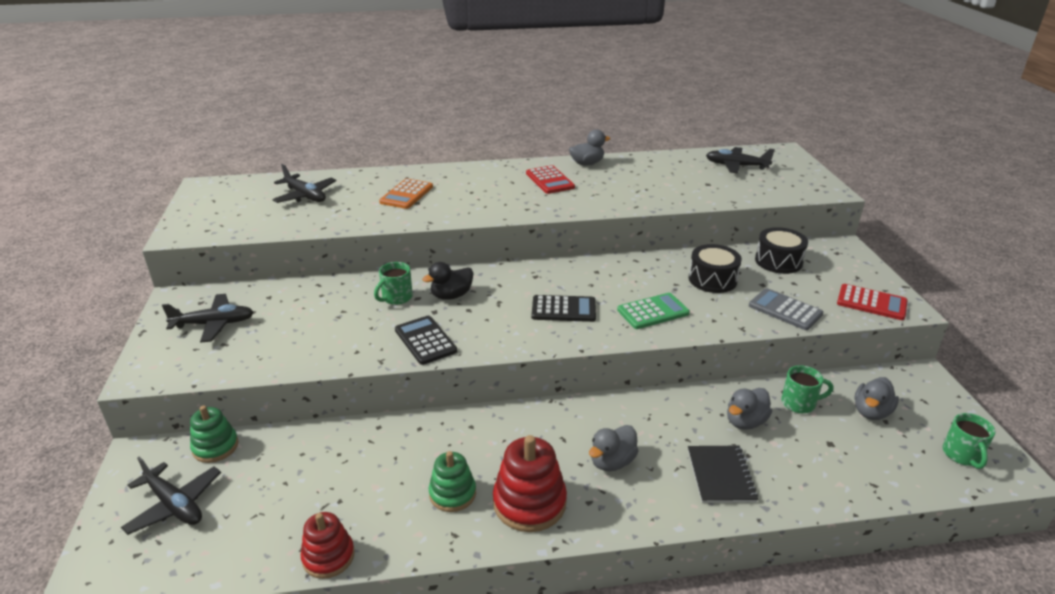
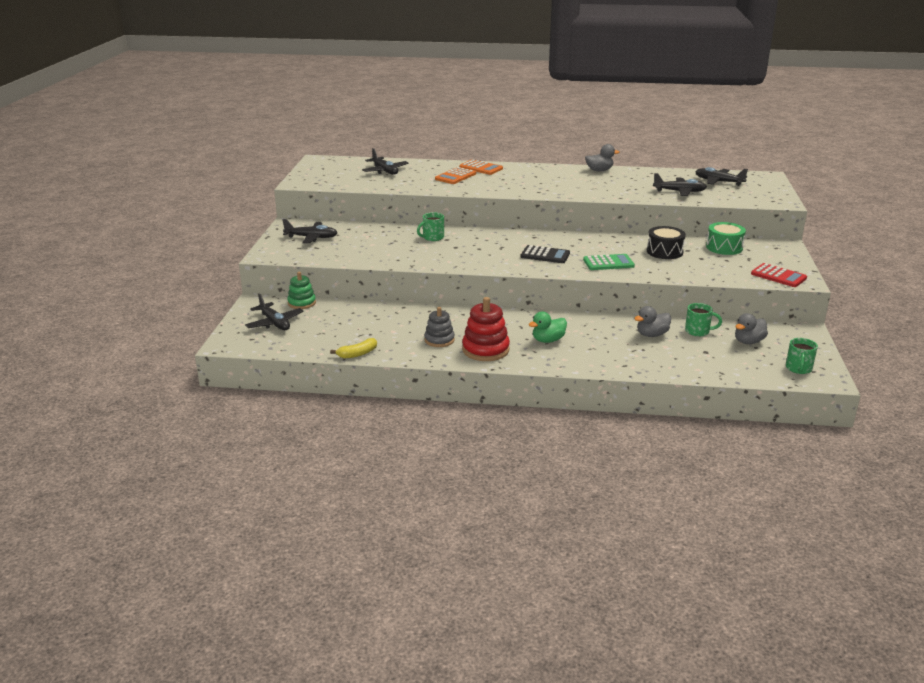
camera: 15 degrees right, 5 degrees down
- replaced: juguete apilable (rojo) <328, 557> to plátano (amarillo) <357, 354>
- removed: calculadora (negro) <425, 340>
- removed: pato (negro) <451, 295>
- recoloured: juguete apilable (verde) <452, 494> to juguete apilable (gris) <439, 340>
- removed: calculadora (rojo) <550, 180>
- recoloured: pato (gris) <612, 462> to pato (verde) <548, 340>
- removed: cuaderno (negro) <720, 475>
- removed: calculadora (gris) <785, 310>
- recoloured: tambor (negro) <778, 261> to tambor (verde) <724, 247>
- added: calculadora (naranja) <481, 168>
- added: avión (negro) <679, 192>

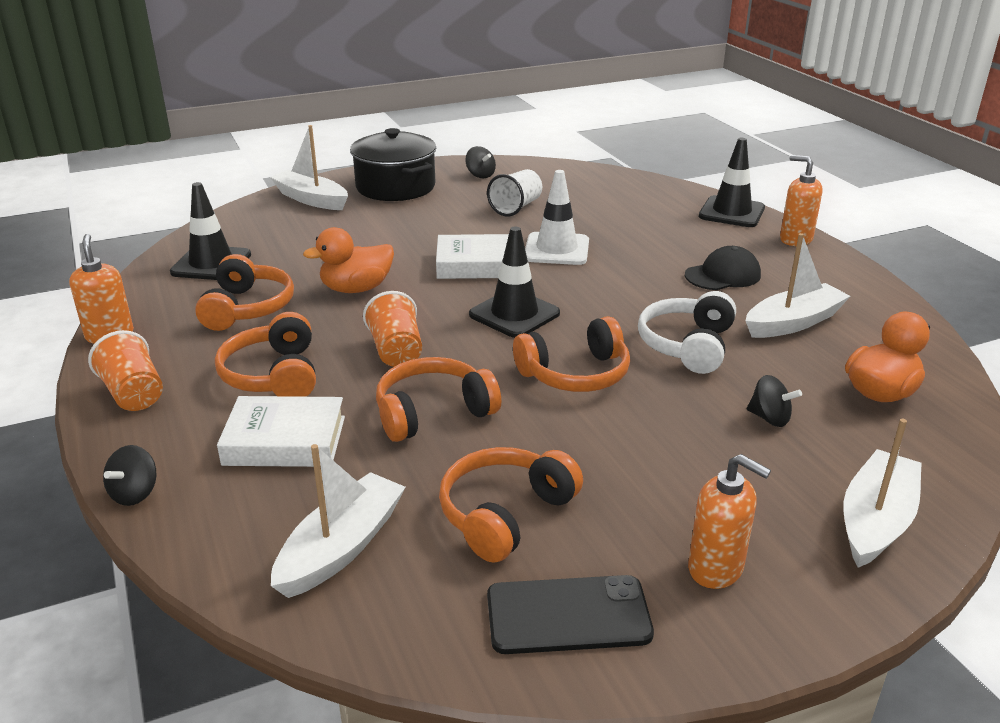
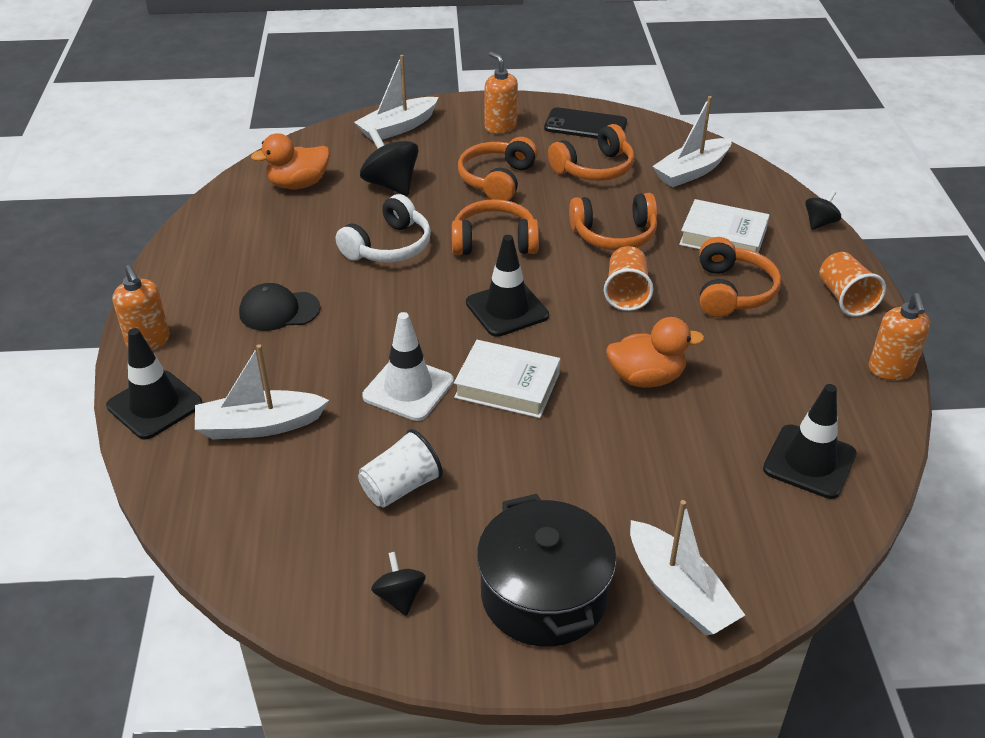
camera: 160 degrees left, 10 degrees up
- moved: auriculares (naranja) <247, 308> to <497, 180>
- moved: barco (blanco) <793, 322> to <259, 426>
- resized: peonza (negro) <769, 418> = <391, 184> x1.75

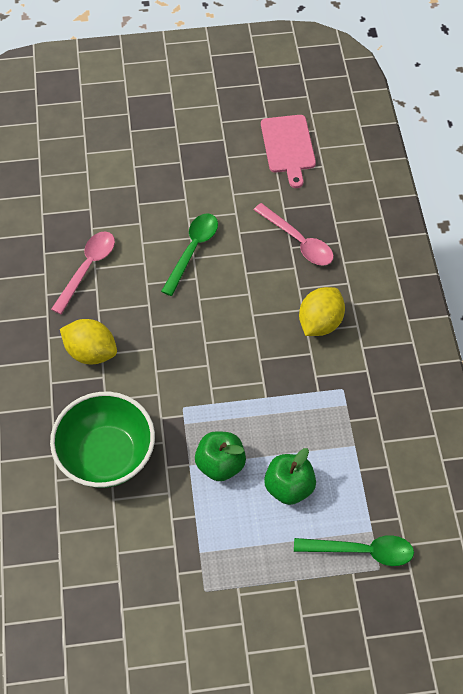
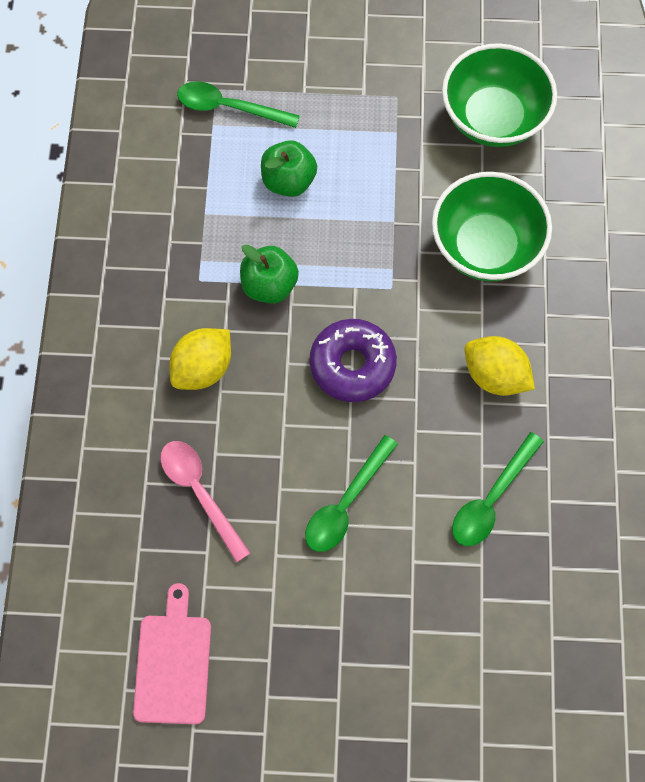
camera: 170 degrees left, 10 degrees up
- recoloured: cuchara (rosa) <87, 268> to cuchara (verde) <491, 498>
- moved: manzana (verde) <220, 464> to <269, 285>
- added: rosquilla (morado) <352, 365>
- added: cuenco (verde) <493, 118>

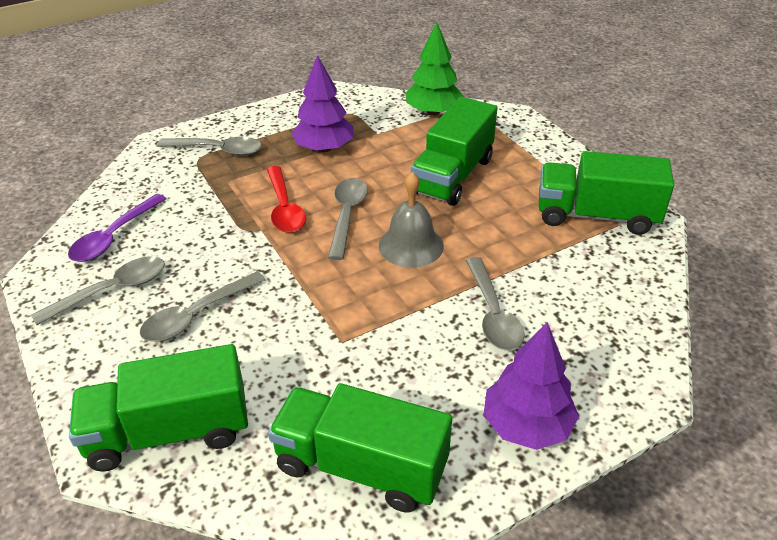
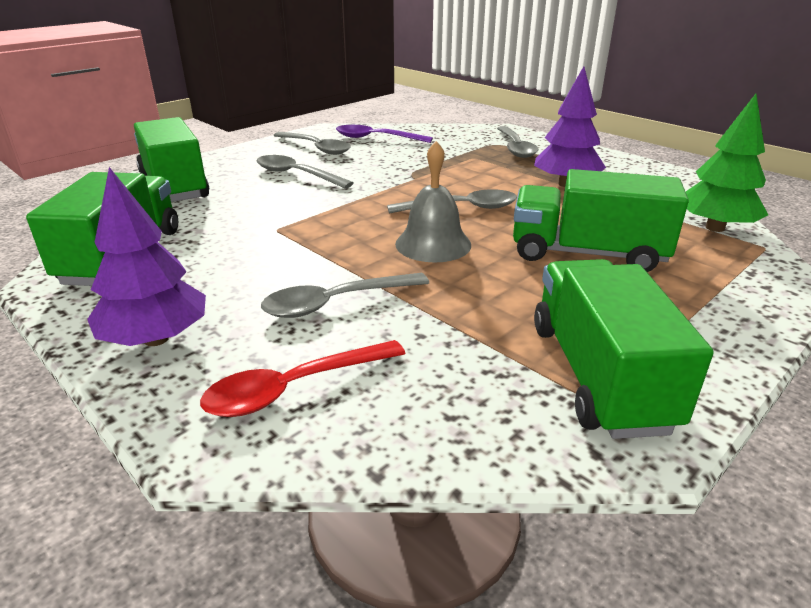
camera: 75 degrees right, 10 degrees down
- moved: cuchara (rojo) <284, 208> to <294, 388>

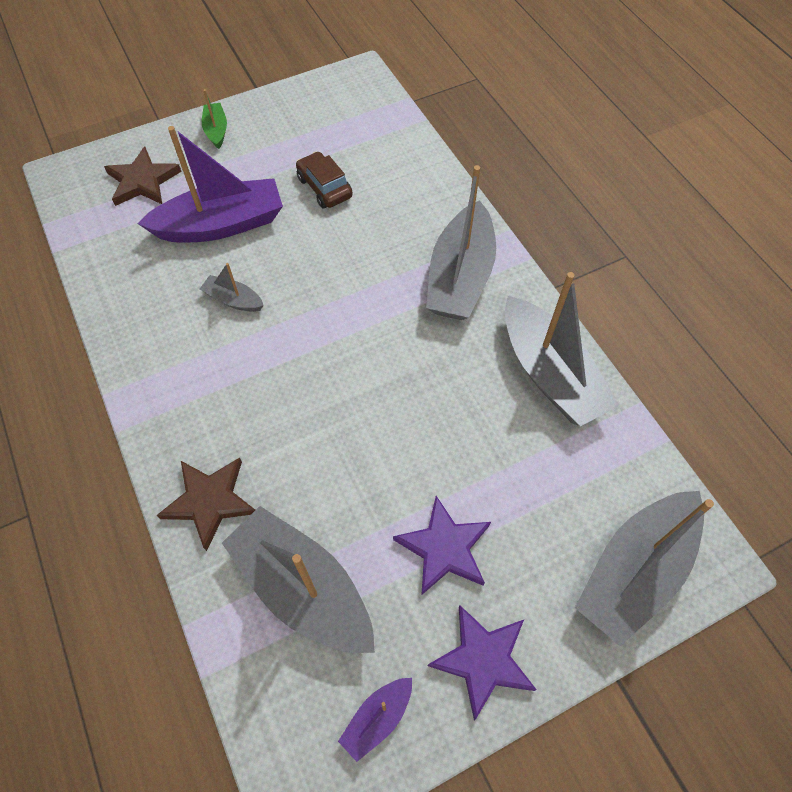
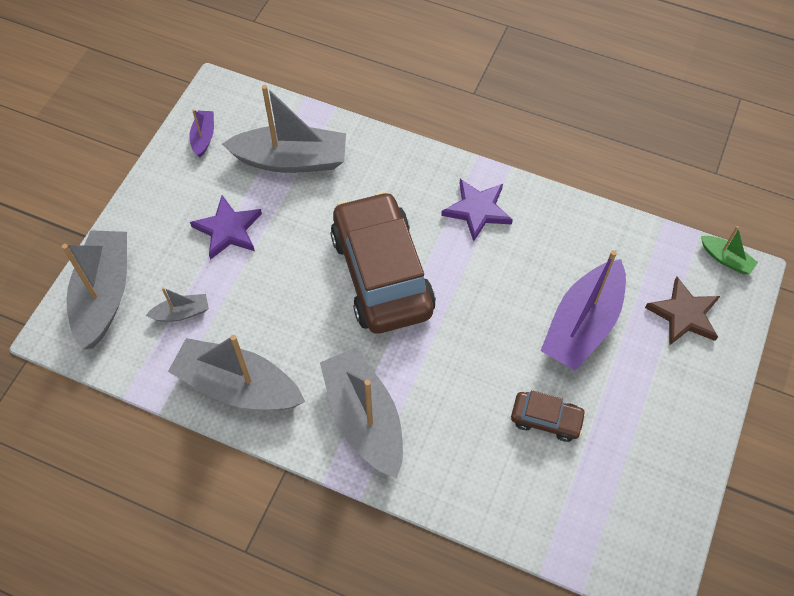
camera: 140 degrees right, 0 degrees up
- removed: estrella (marrón) <210, 501>
- moved: barco (gris) <233, 300> to <181, 313>
- moved: barco (verde) <216, 130> to <726, 259>
- moved: estrella (morado) <483, 660> to <477, 210>
- added: coche (marrón) <381, 274>

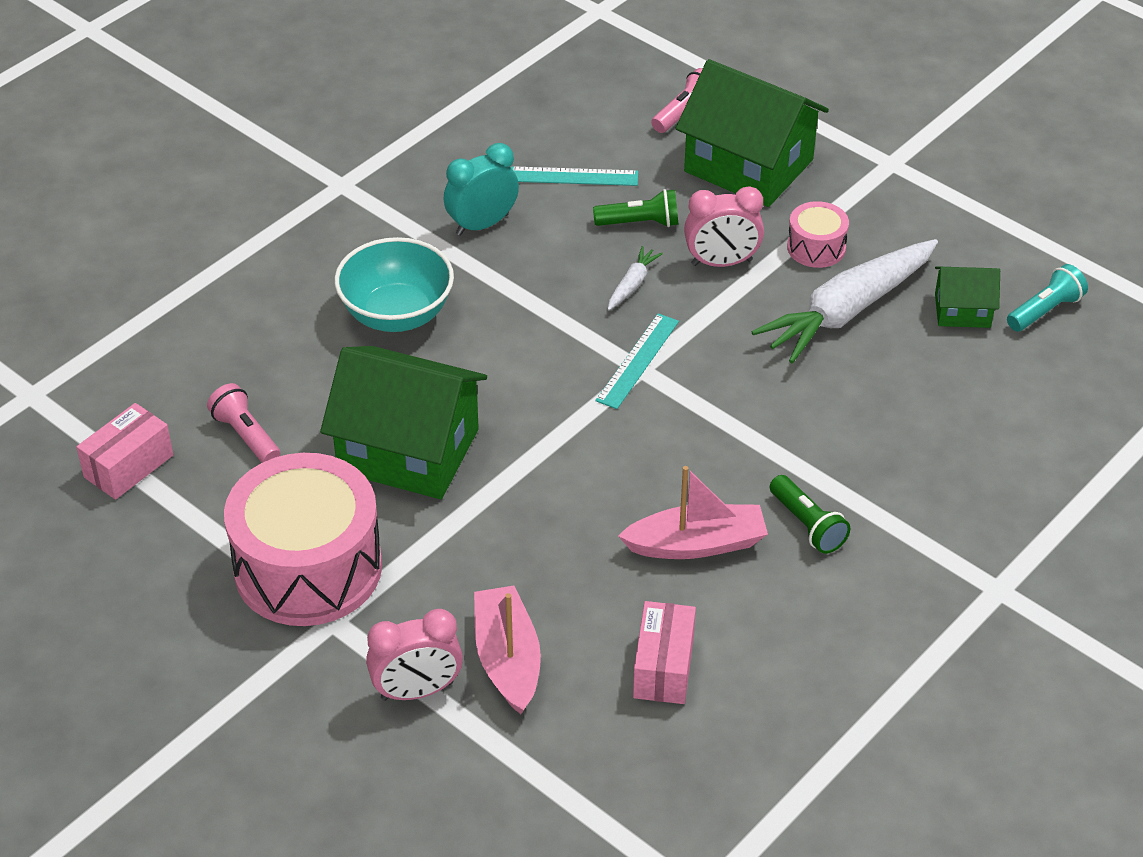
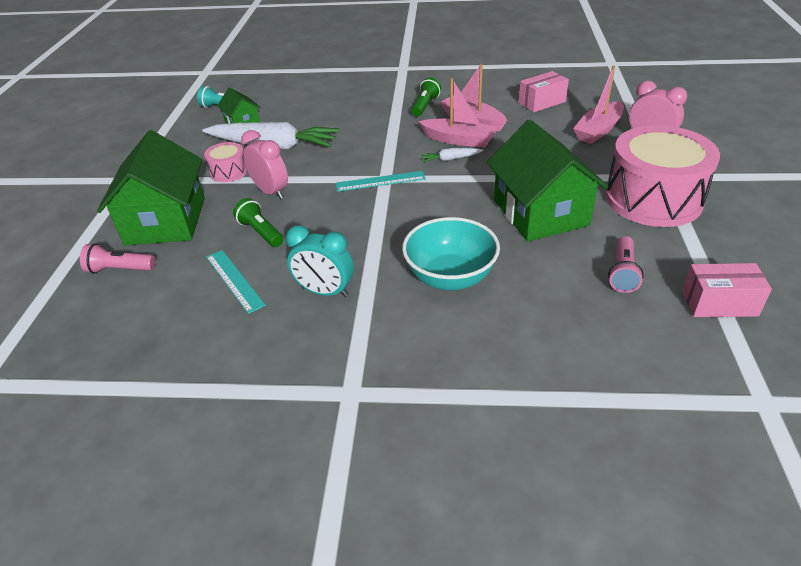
camera: 125 degrees left, 5 degrees down
- moved: zanahoria (blanco) <632, 284> to <451, 159>
- added: barco (rosa) <459, 140>

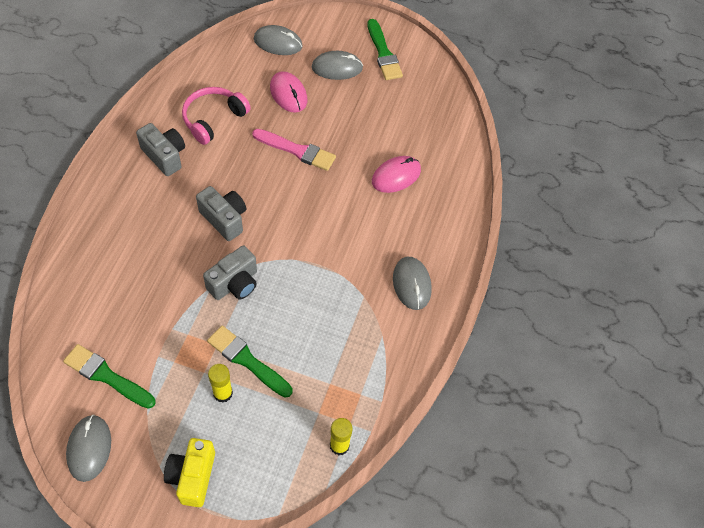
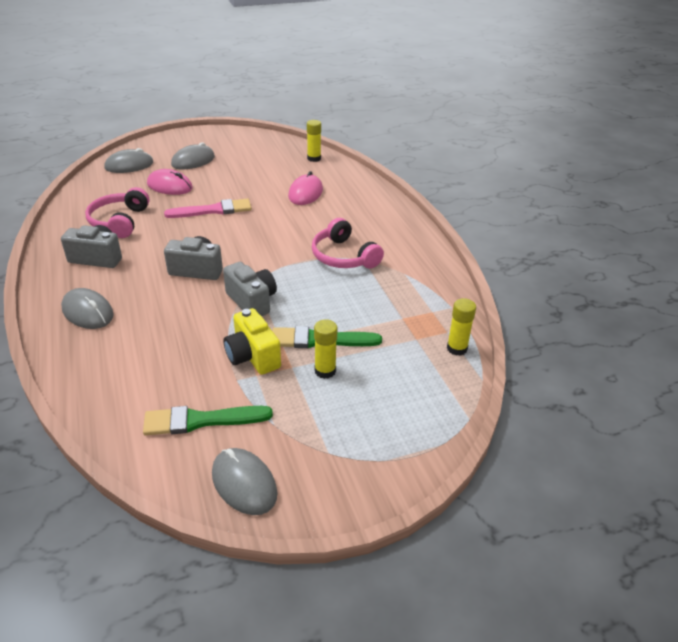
camera: 35 degrees left, 20 degrees down
- moved: cámara (amarillo) <192, 476> to <252, 356>
- turned: cámara (gris) <234, 283> = <252, 301> 45 degrees counterclockwise
- removed: pincel (verde) <383, 53>
- moved: ratón (gris) <411, 284> to <88, 312>
- added: barra de pegamento (amarillo) <314, 158>
- added: auriculares (rosa) <343, 256>

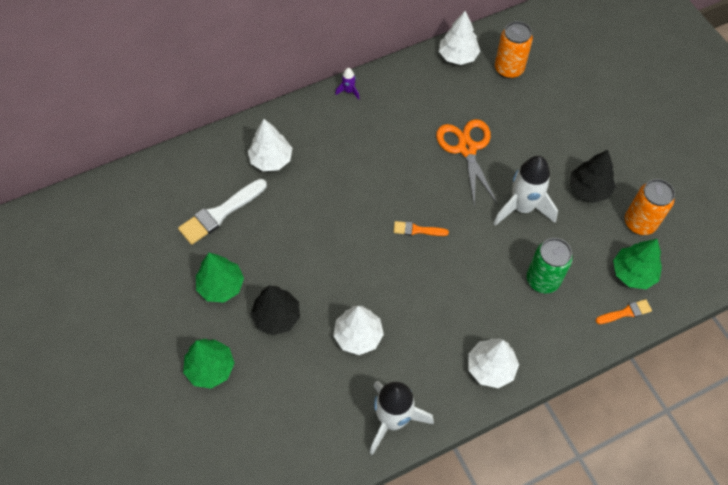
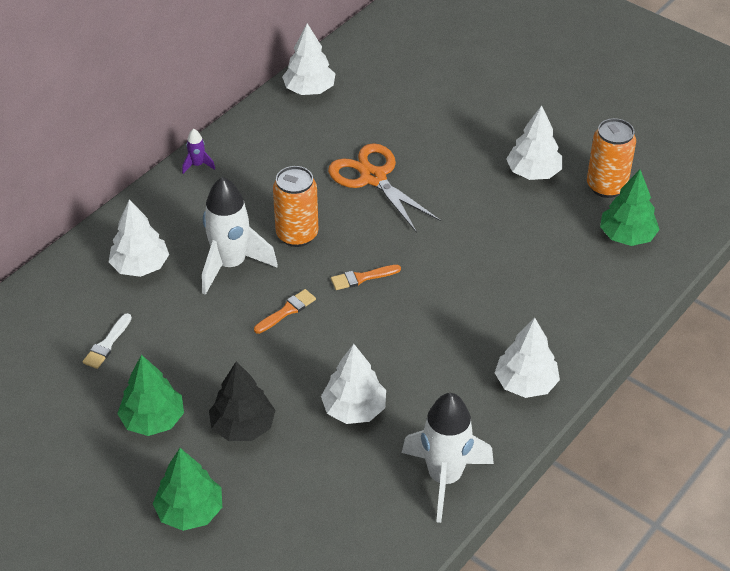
camera: 25 degrees left, 15 degrees down
- resized: pincel (blanco) <220, 213> = <107, 344> x0.55
- moved: cohete (blanco) <522, 207> to <231, 264>
- moved: lata (naranja) <509, 69> to <297, 235>
- removed: lata (verde) <542, 280>
- recoloured: árbol (negro) <589, 189> to árbol (blanco) <533, 172>
- moved: pincel (naranja) <625, 312> to <287, 311>

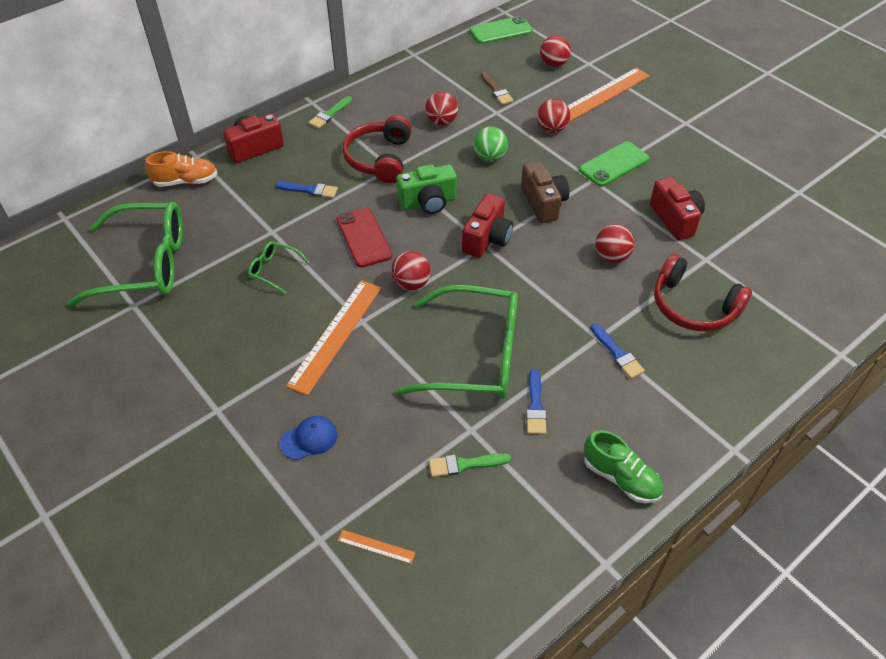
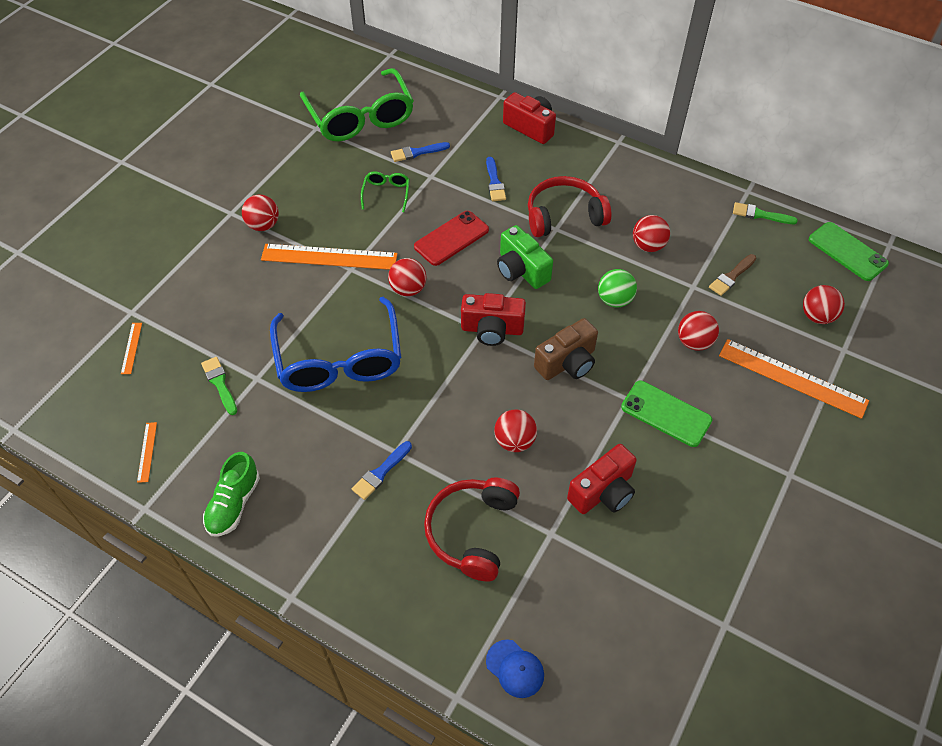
camera: 70 degrees right, 5 degrees up
- removed: zapato (naranja) <185, 181>
- moved: gorra (azul) <309, 439> to <515, 668>
- moved: pincel (verde) <329, 114> to <760, 215>
- recoloured: gafas (verde) <475, 355> to gafas (azul) <339, 360>
- moved: pincel (azul) <535, 406> to <417, 152>
- added: regla (naranja) <147, 452>
- added: pelota (rojo) <263, 225>

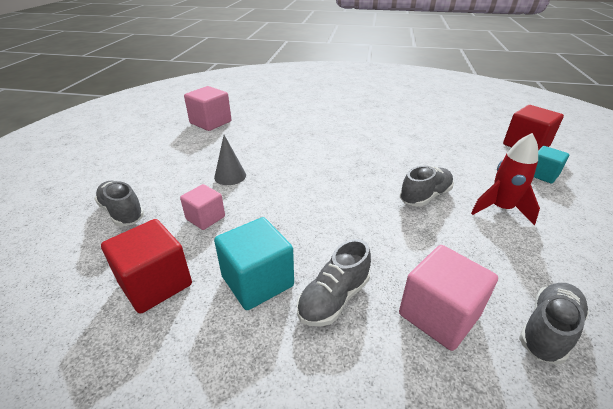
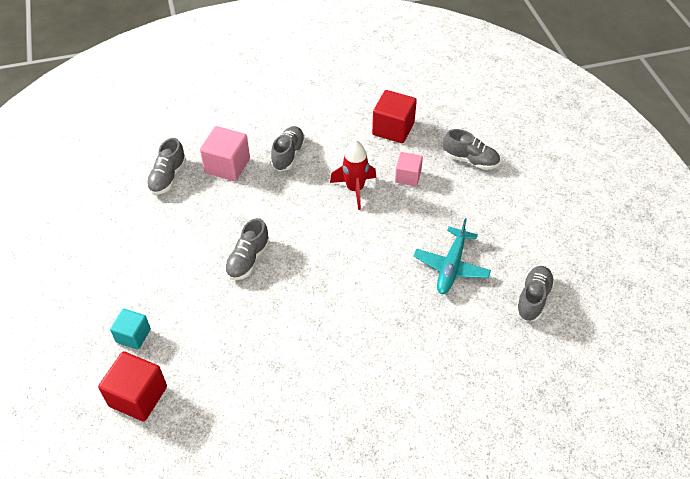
camera: 155 degrees right, 15 degrees up
- replaced: cubo (rosa) <210, 122> to zapato (gris) <533, 299>
- removed: cono (gris) <230, 176>
- removed: cubo (turquesa) <257, 281>
- moved: cohete (rojo) <500, 209> to <355, 189>
- added: avión (turquesa) <451, 266>

